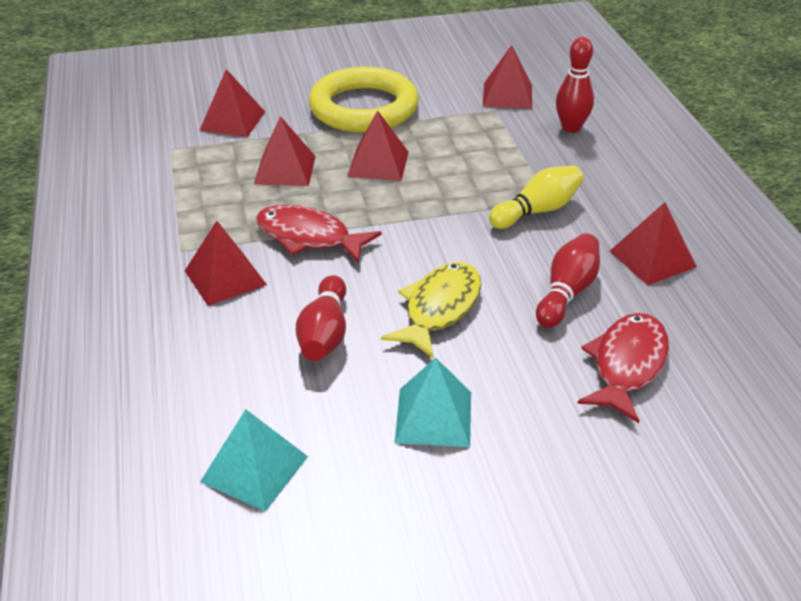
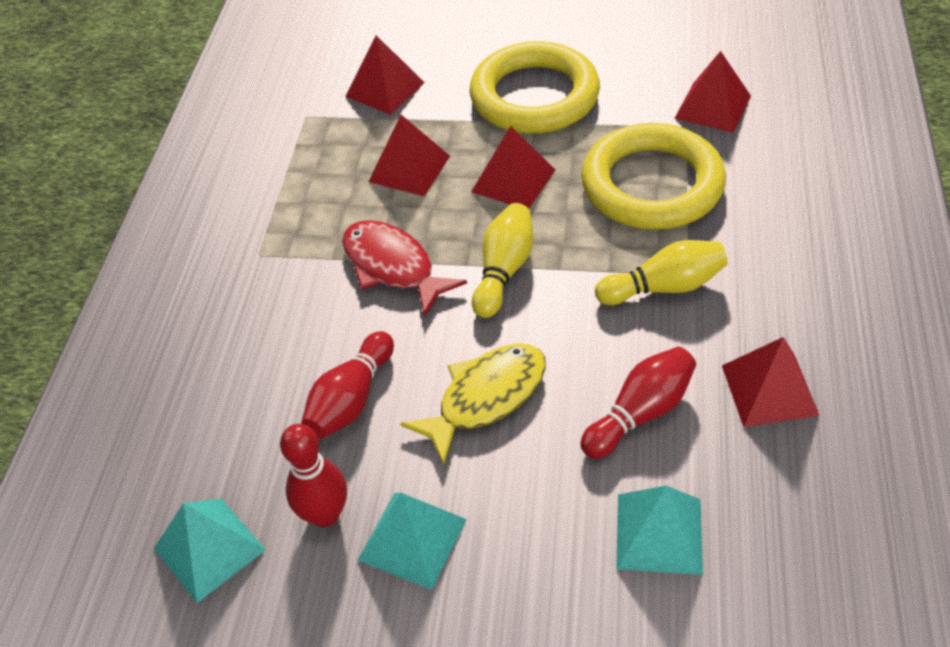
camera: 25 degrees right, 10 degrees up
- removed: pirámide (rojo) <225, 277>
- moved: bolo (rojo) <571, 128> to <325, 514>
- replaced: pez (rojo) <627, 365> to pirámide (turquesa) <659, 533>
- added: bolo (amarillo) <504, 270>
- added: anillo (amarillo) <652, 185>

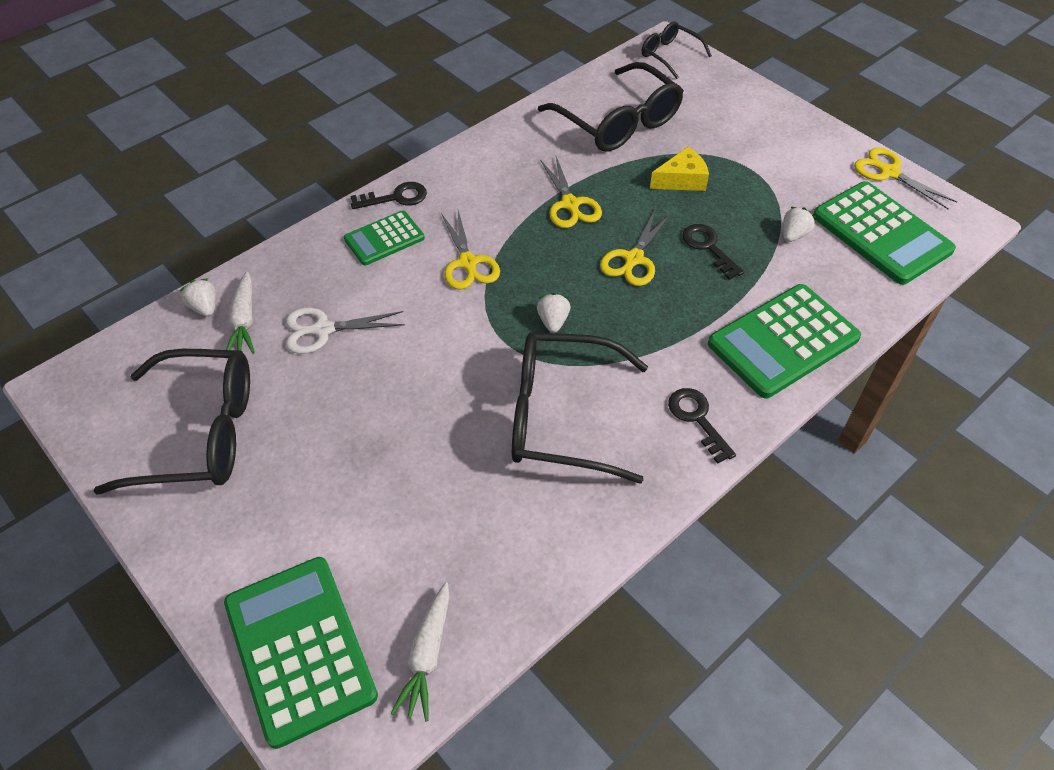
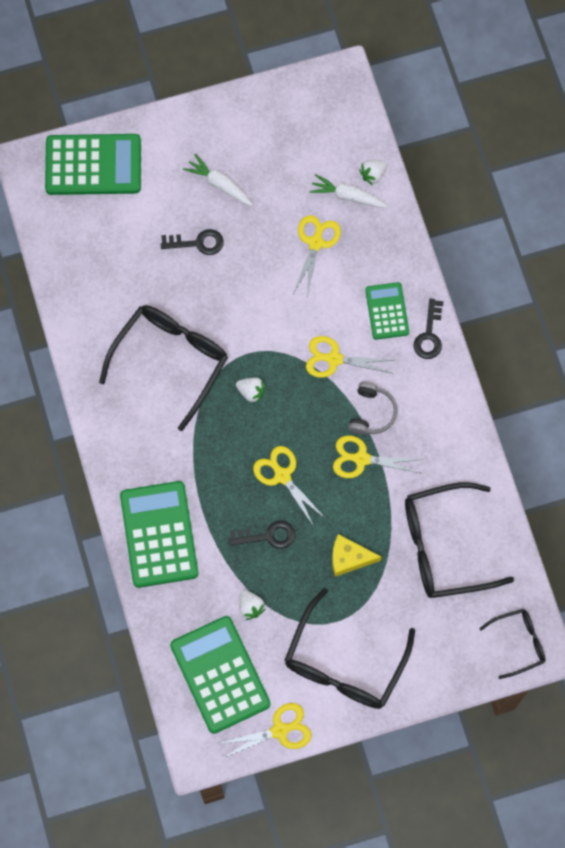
camera: 115 degrees right, 20 degrees up
- moved: gafas (negro) <200, 433> to <344, 663>
- turned: fresa (blanco) <204, 307> = <373, 175> 150 degrees clockwise
- recoloured: tijeras (blanco) <322, 330> to tijeras (amarillo) <316, 242>
- moved: zanahoria (blanco) <427, 656> to <219, 184>
- turned: queso (amarillo) <681, 180> = <349, 558> 90 degrees clockwise
- moved: llave (negro) <697, 419> to <197, 243>
- turned: calculadora (verde) <881, 233> = <220, 675> 75 degrees clockwise
- added: auriculares (gris) <371, 413>

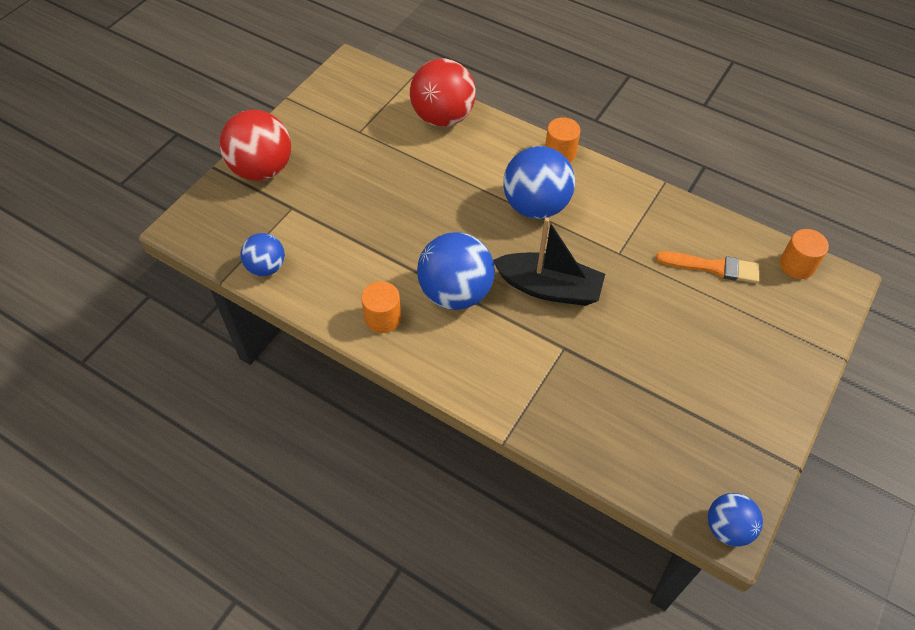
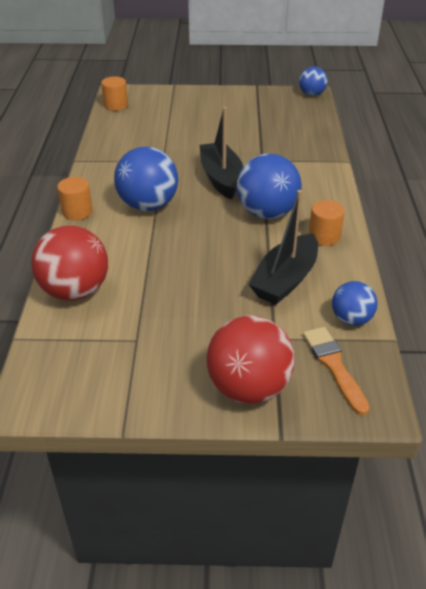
camera: 120 degrees left, 15 degrees down
- moved: pincel (naranja) <712, 267> to <334, 366>
- added: barco (negro) <285, 280>

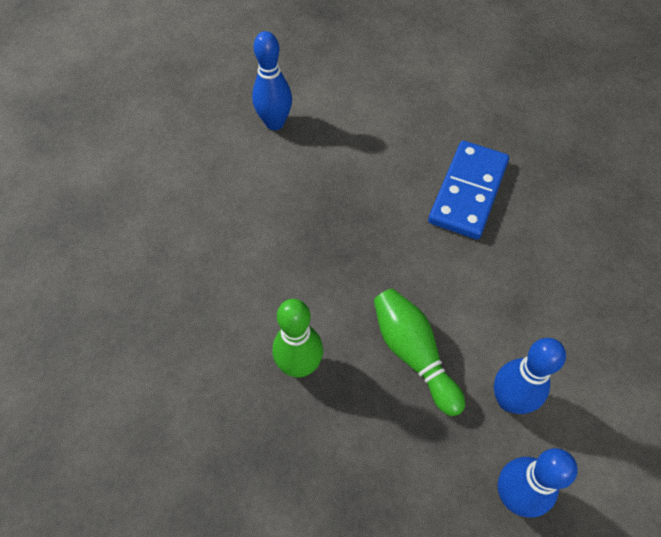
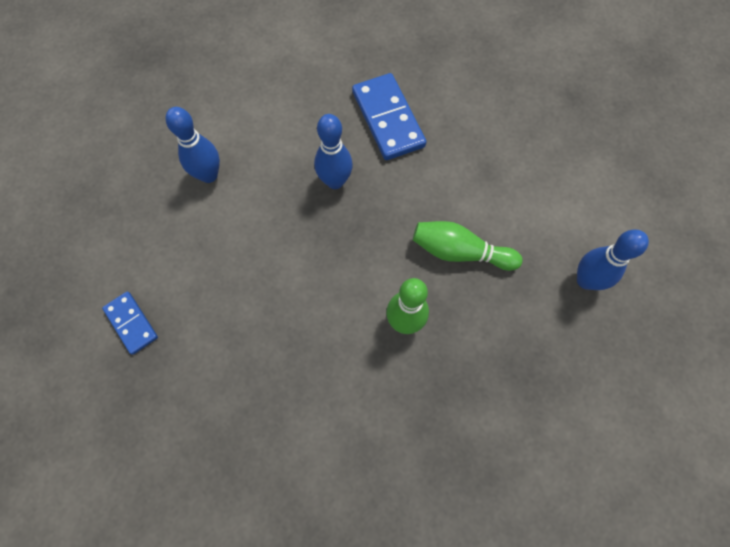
camera: 45 degrees left, 10 degrees up
- moved: bolo (azul) <509, 400> to <335, 181>
- added: ficha de dominó (azul) <131, 323>

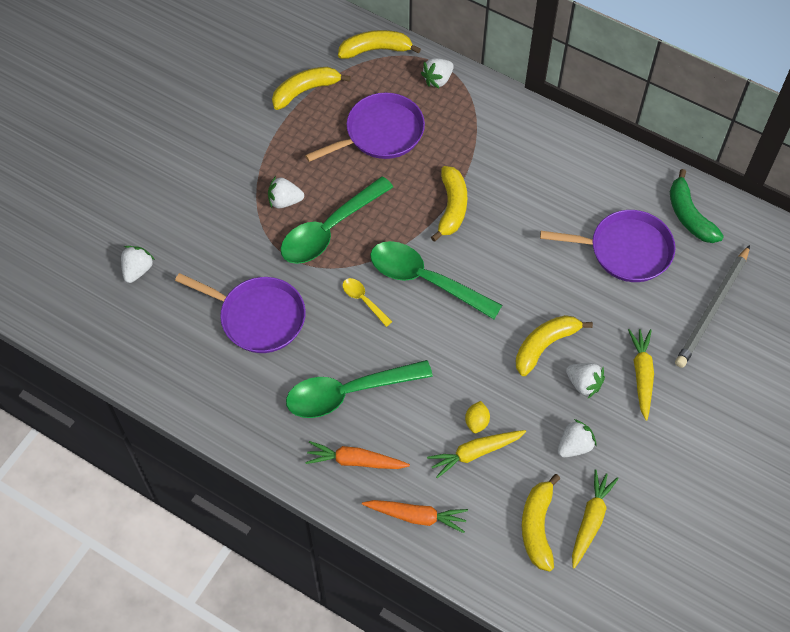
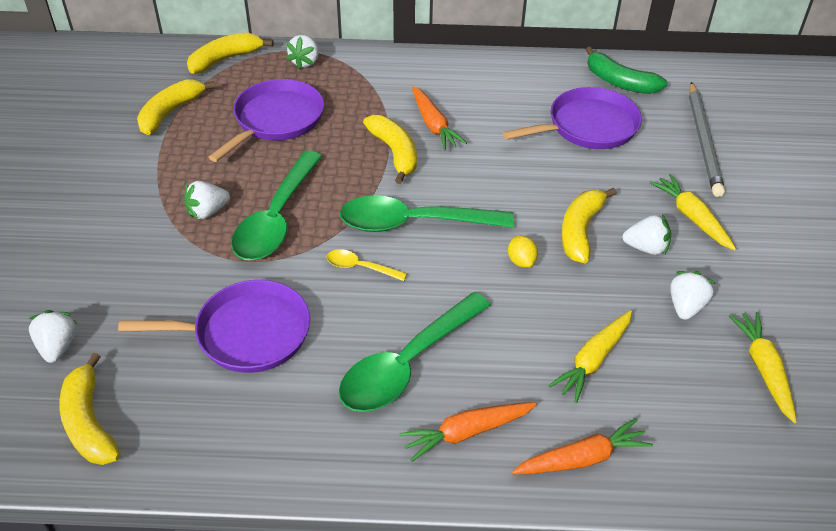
camera: 30 degrees left, 15 degrees down
- moved: limón (amarillo) <476, 422> to <521, 261>
- moved: plátano (amarillo) <537, 527> to <89, 422>
- added: zanahoria (naranja) <433, 125>

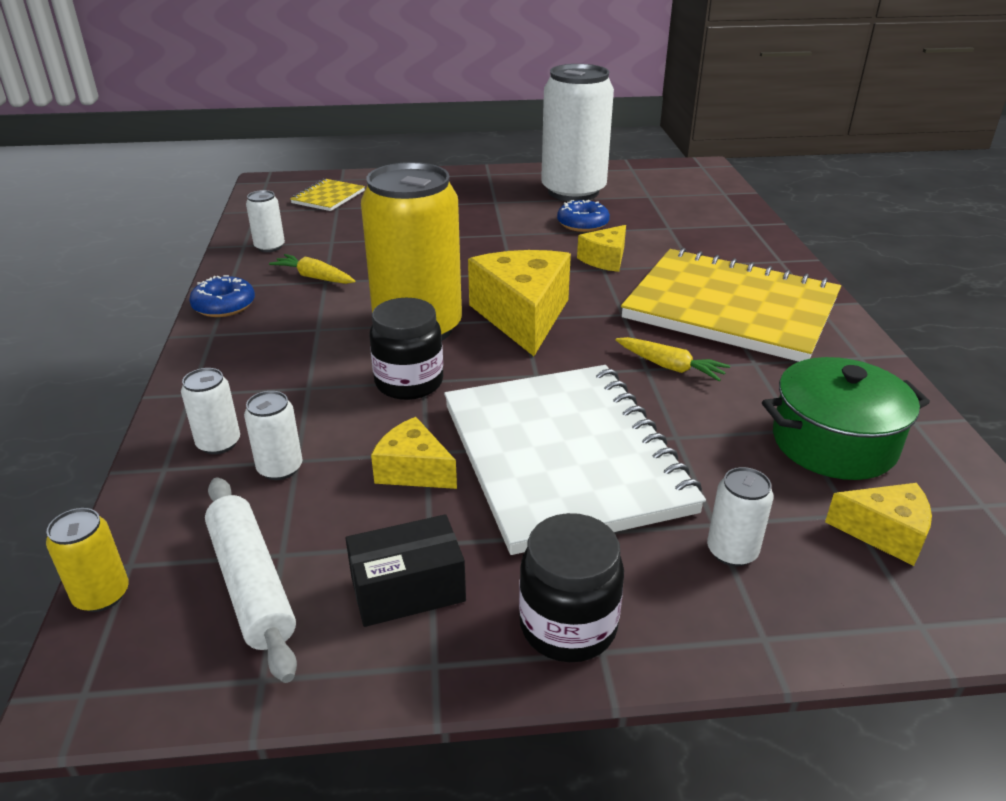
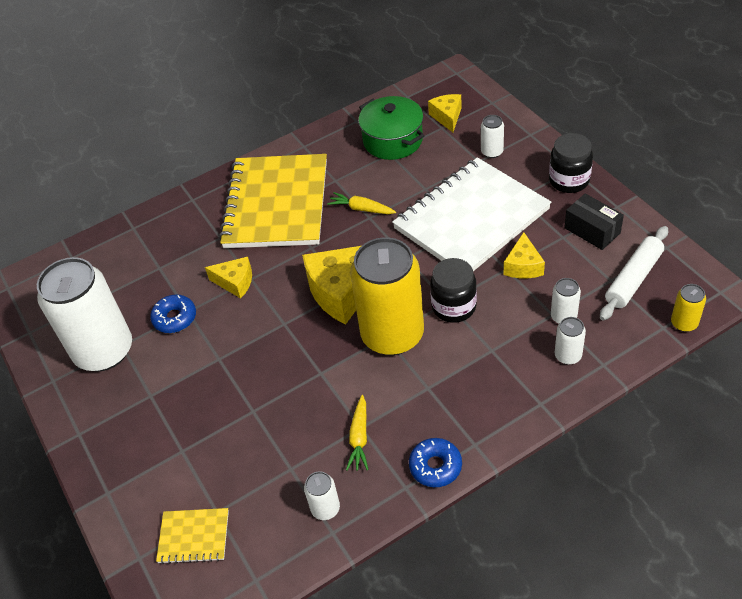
camera: 110 degrees left, 15 degrees up
- turned: zanahoria (amarillo) <670, 367> = <361, 209> 75 degrees counterclockwise

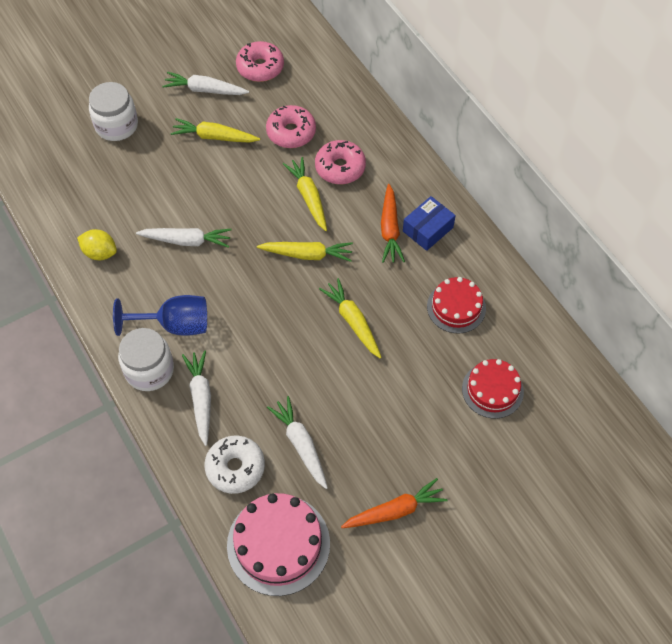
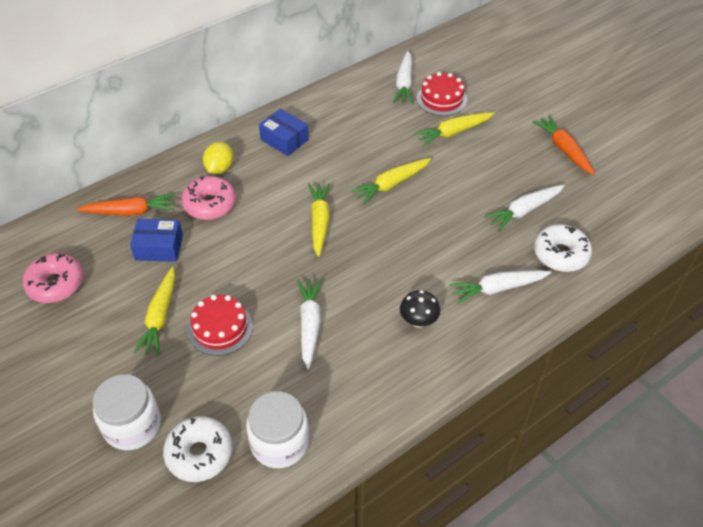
camera: 95 degrees left, 10 degrees down
- moved: limón (amarillo) <100, 253> to <219, 168>
- replaced: copa (azul) <175, 325> to seta (negro) <418, 321>
- moved: tarro (blanco) <149, 370> to <279, 442>
- moved: zanahoria (blanco) <205, 90> to <404, 84>
- removed: tarta (rosa) <278, 544>
- replaced: rosquilla (rosa) <291, 132> to caja (azul) <159, 247>
- moved: zanahoria (amarillo) <308, 197> to <453, 132>
- moved: zanahoria (naranja) <390, 229> to <130, 211>
- moved: tarta (rojo) <456, 307> to <220, 328>
- added: rosquilla (blanco) <199, 454>

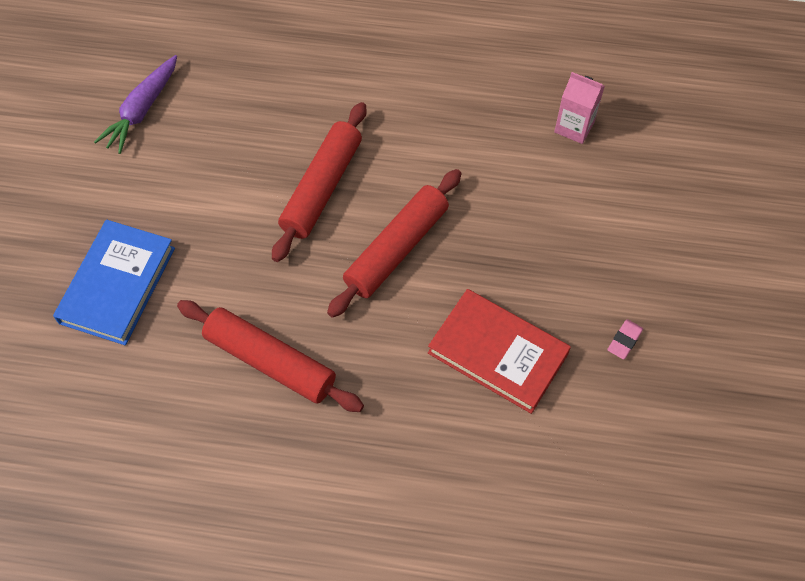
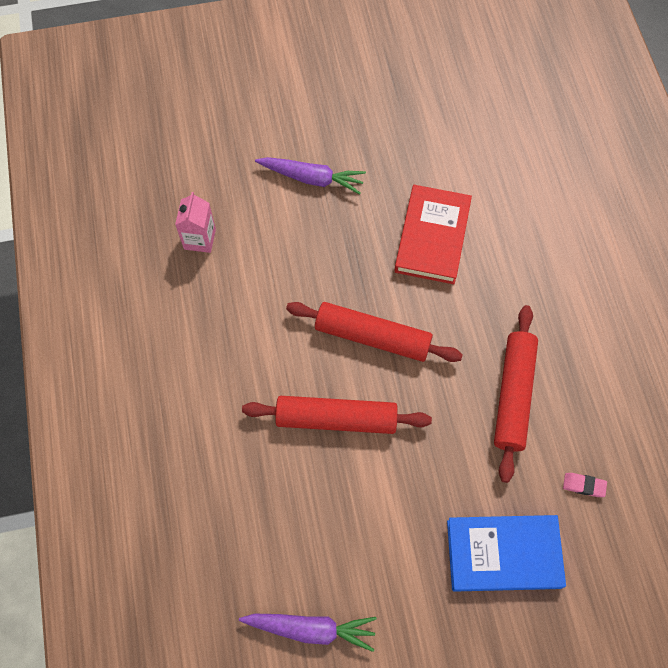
camera: 110 degrees left, 5 degrees up
- moved: goma de borrar (rosa) <624, 341> to <583, 485>
- added: zanahoria (morado) <312, 178>

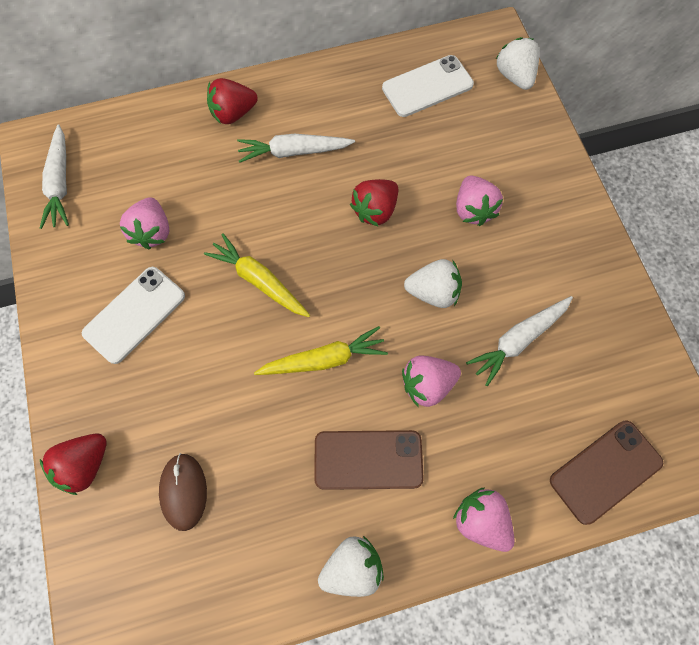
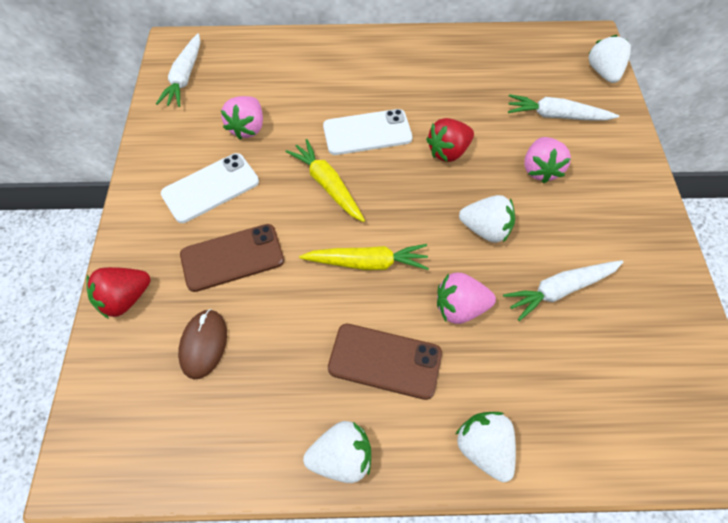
camera: 15 degrees right, 10 degrees down
- removed: fresa (rojo) <233, 113>
- moved: zanahoria (blanco) <294, 152> to <557, 116>
- moved: móvil (blanco) <427, 86> to <367, 132>
- recoloured: fresa (rosa) <481, 520> to fresa (blanco) <484, 448>
- moved: móvil (marrón) <605, 471> to <232, 258>

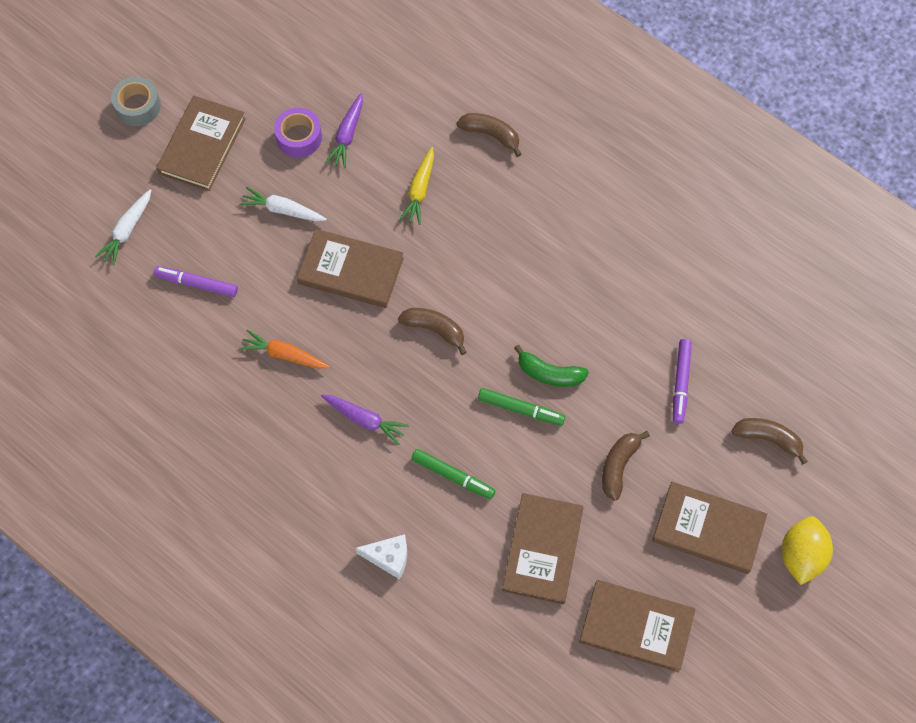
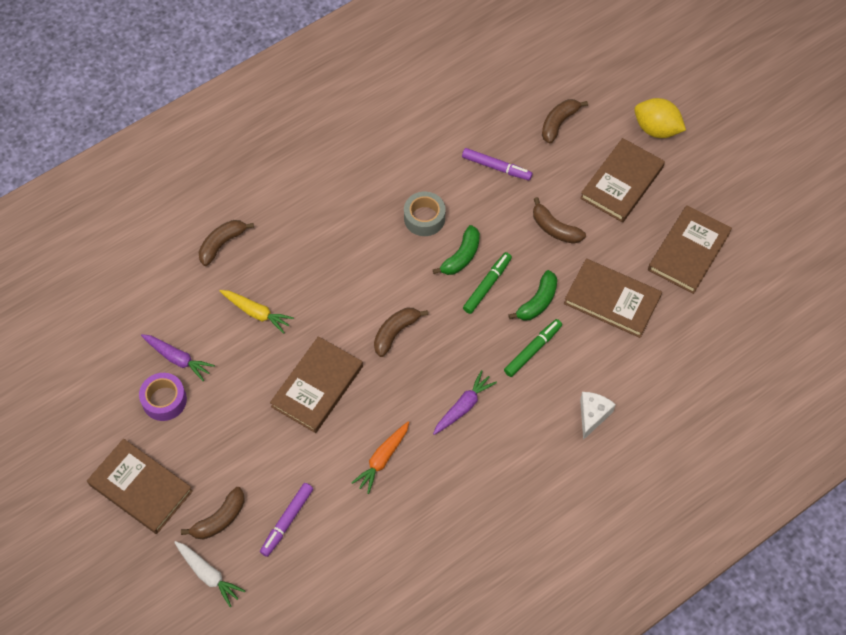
camera: 75 degrees left, 5 degrees down
- moved: cinta adhesiva (gris) <138, 106> to <424, 218>
- removed: zanahoria (blanco) <282, 210>
- added: plátano (marrón) <220, 519>
- added: plátano (verde) <537, 302>

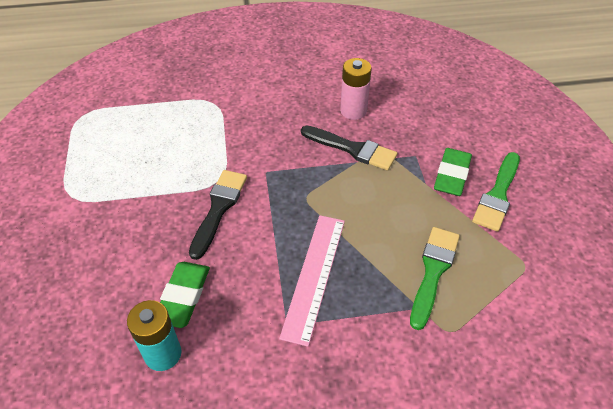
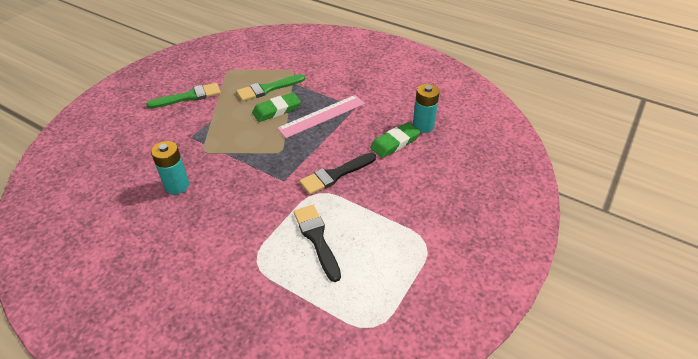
camera: 140 degrees left, 5 degrees down
- moved: pincel (negro) <352, 149> to <317, 238>
- recoloured: pila (rosa) <353, 111> to pila (turquesa) <177, 186>
- moved: goma de borrar (verde) <452, 175> to <276, 110>

